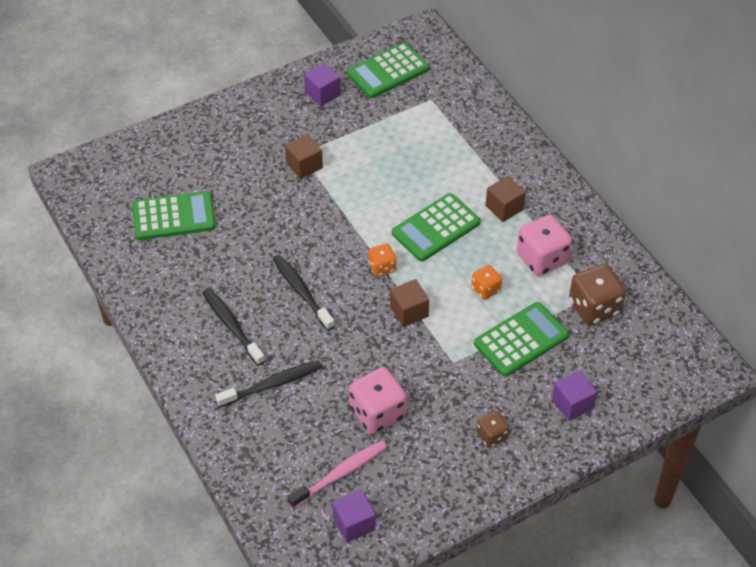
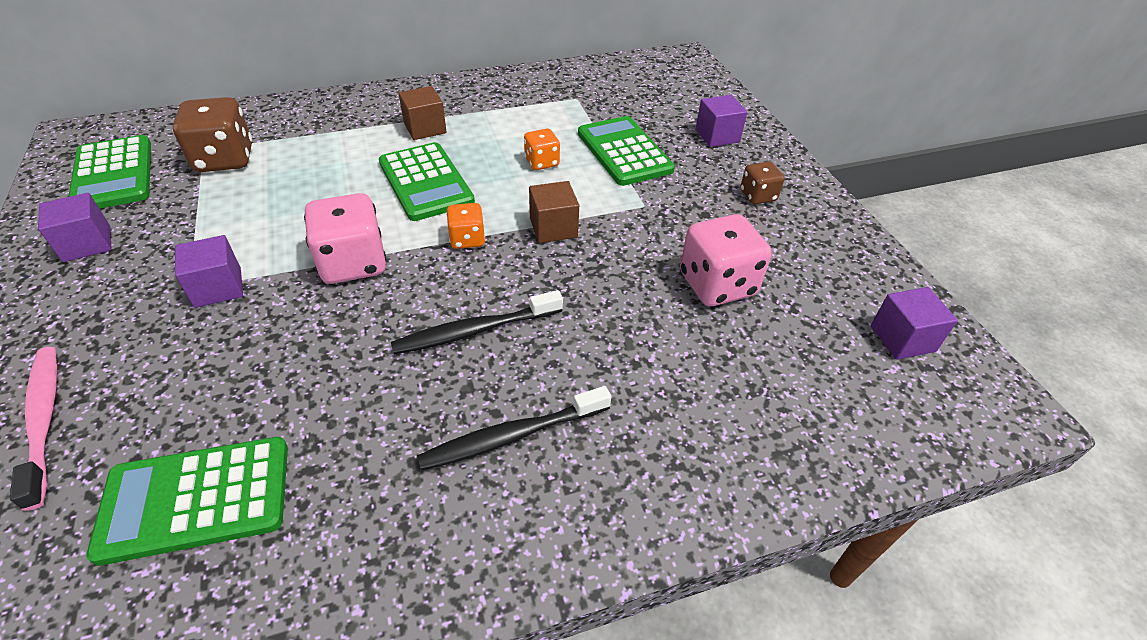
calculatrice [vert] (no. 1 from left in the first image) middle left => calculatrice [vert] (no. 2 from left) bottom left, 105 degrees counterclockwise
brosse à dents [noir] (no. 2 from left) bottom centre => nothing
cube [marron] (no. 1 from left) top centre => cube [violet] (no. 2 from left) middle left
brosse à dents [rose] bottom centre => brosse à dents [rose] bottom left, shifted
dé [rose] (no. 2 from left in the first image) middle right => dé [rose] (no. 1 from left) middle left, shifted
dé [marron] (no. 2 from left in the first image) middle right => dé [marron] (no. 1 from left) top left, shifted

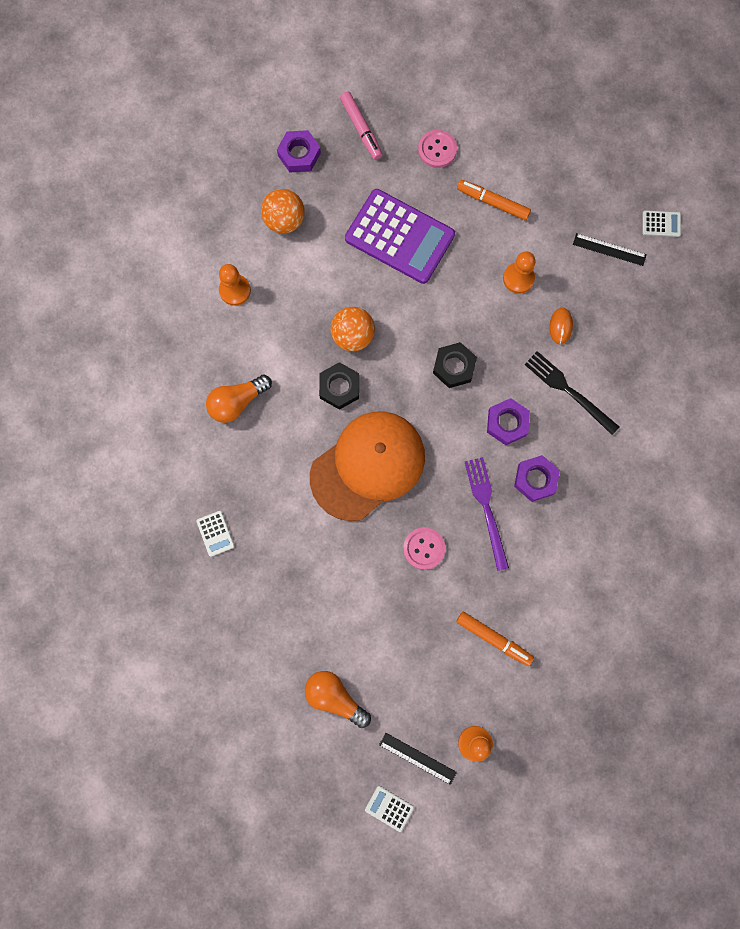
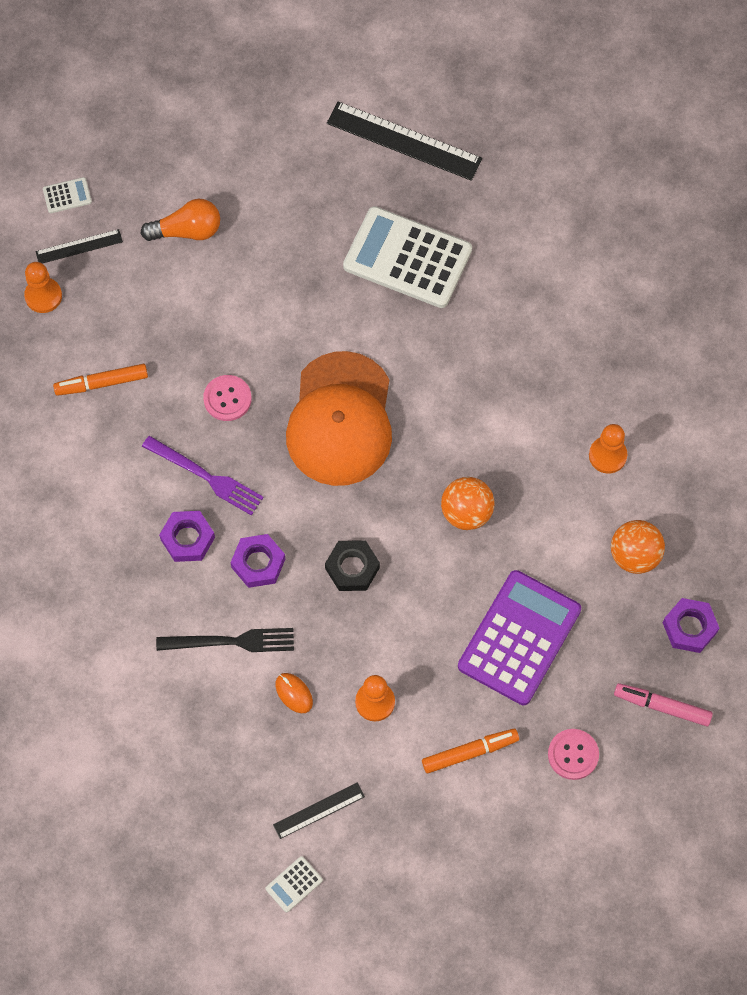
calculatrice [blanc] (no. 1 from left in the first image) middle left => calculatrice [blanc] (no. 3 from left) top centre, x2.50
ampoule [orange] (no. 1 from left) middle left => nothing
écrou [noir] (no. 1 from left) centre => nothing
calculatrice [violet] top centre => calculatrice [violet] middle right, 135 degrees clockwise
nothing => règle [noir] (no. 3 from left) top centre

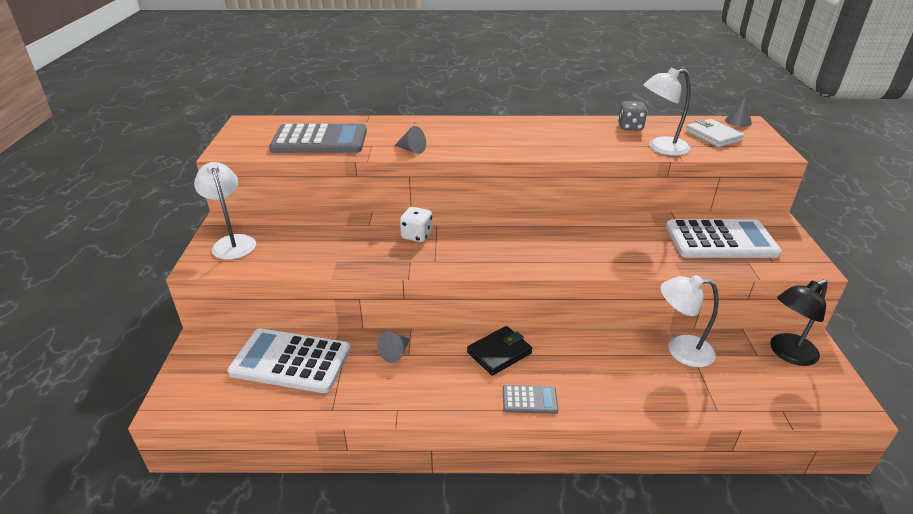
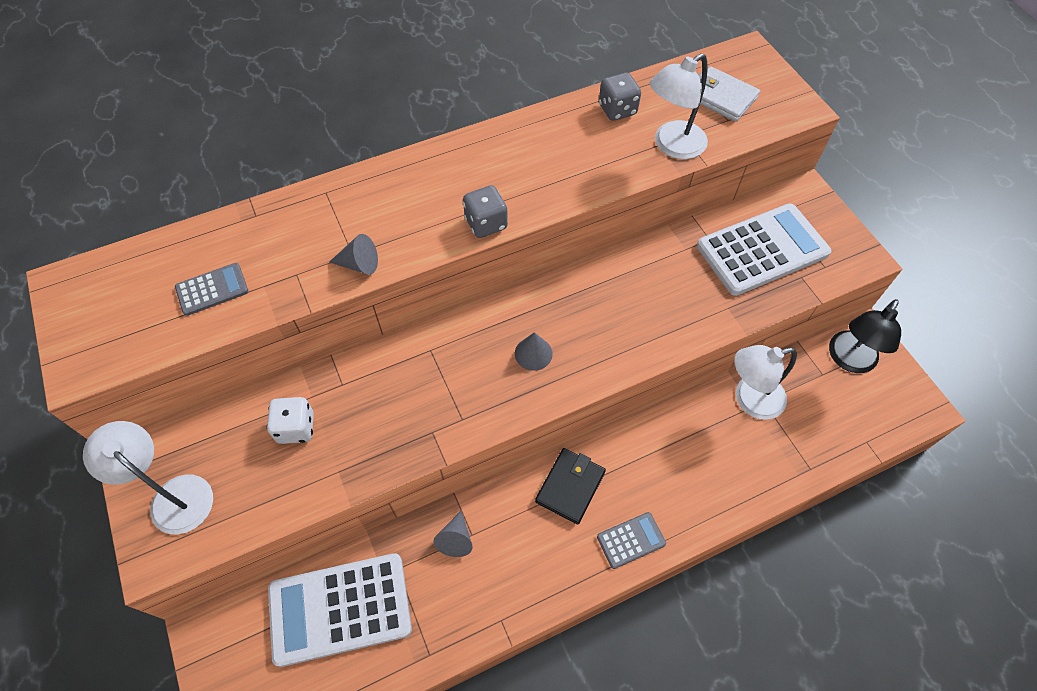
calculatrice [gris] (no. 1 from left) top centre => calculatrice [gris] (no. 1 from left) middle left, x0.47
dé [blanc] centre => dé [blanc] middle left, shifted
cône [gris] (no. 3 from left) top right => cône [gris] (no. 3 from left) centre, shifted
nothing => dé [gris] (no. 1 from left) top centre

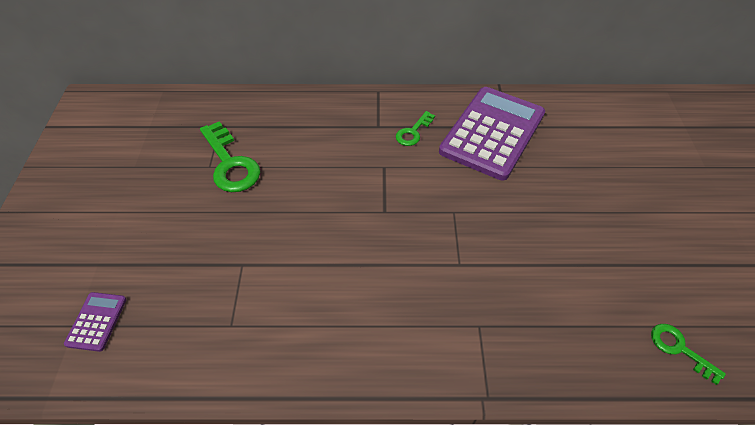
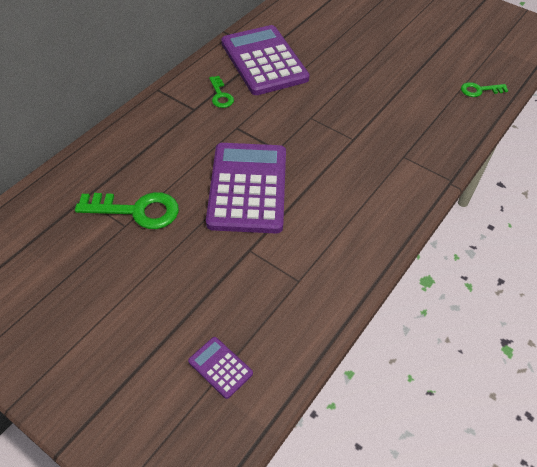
nothing => calculatrice [violet] (no. 2 from left) centre

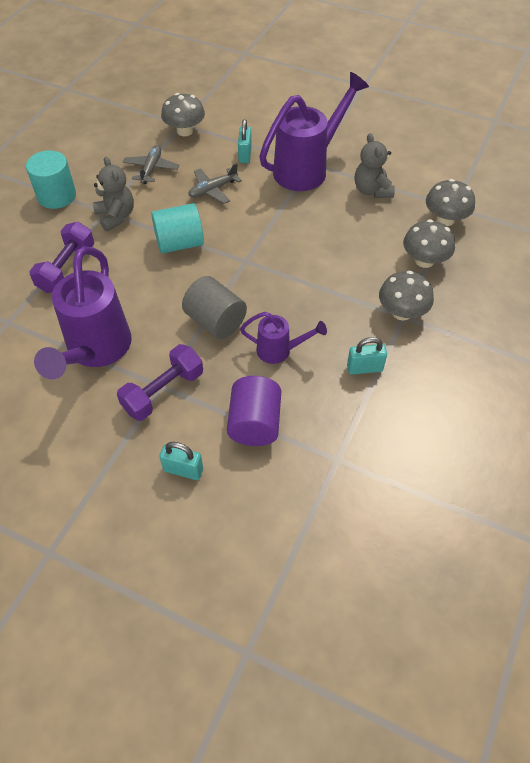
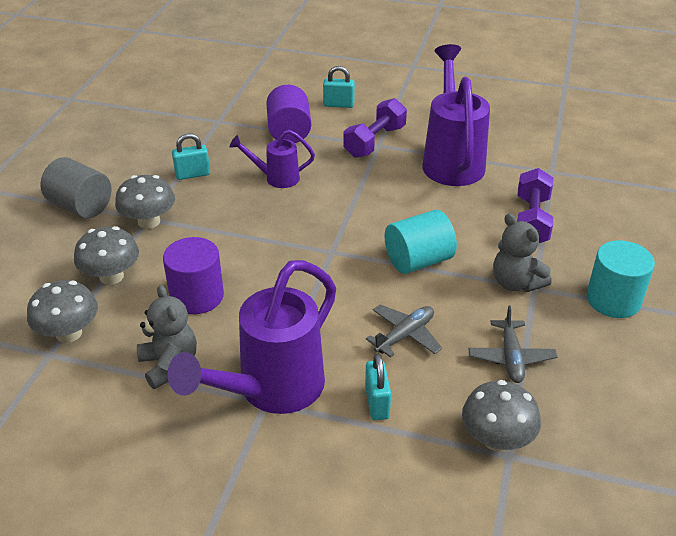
cylindre [gris] centre => cylindre [gris] middle left, shifted
nothing => cylindre [violet] (no. 1 from left) middle left

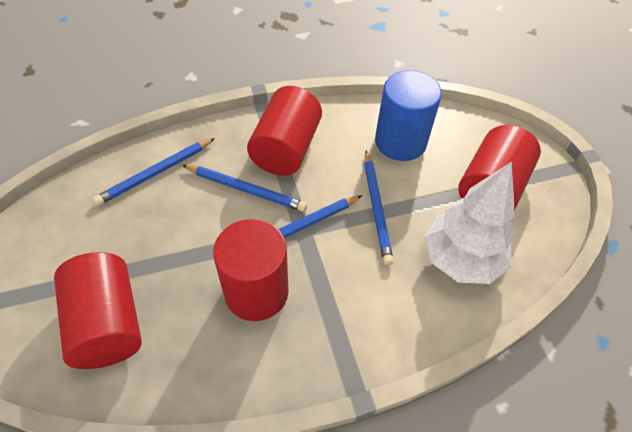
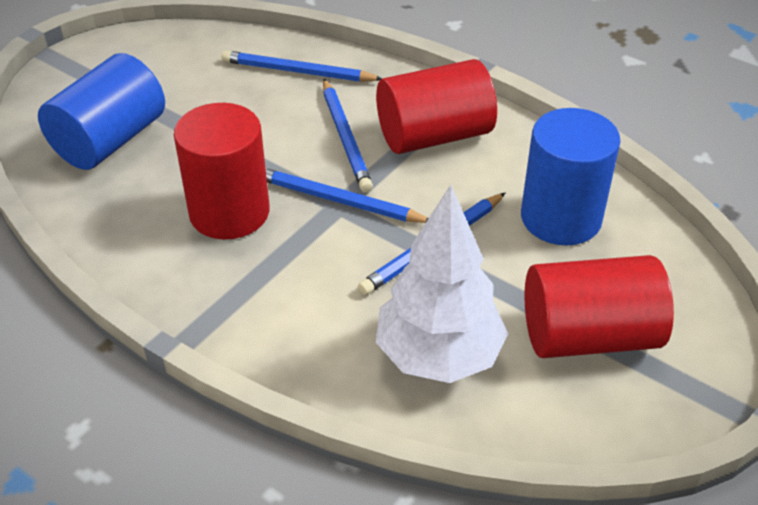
cylindre [rouge] (no. 1 from left) bottom left => cylindre [bleu] (no. 1 from left) top left

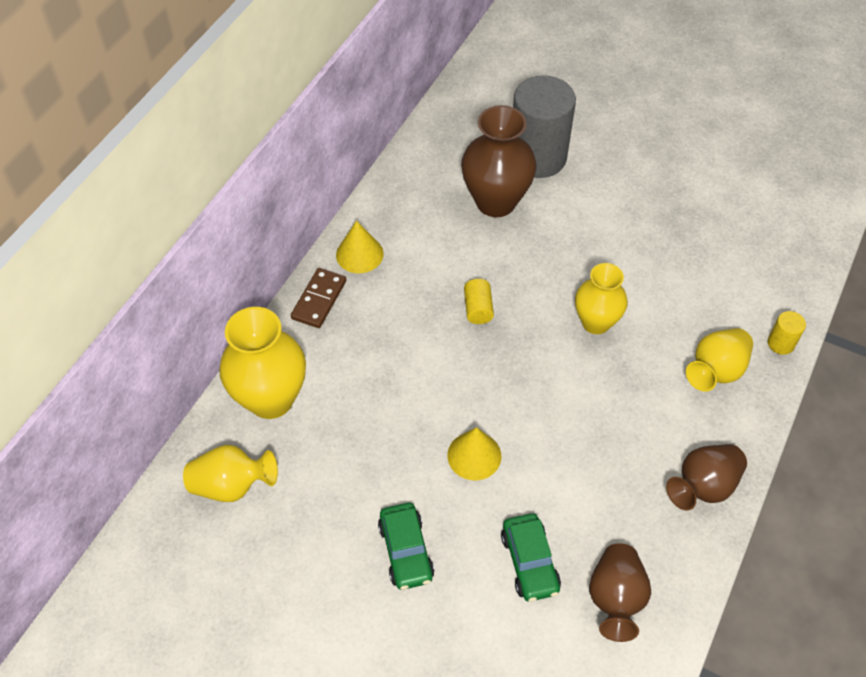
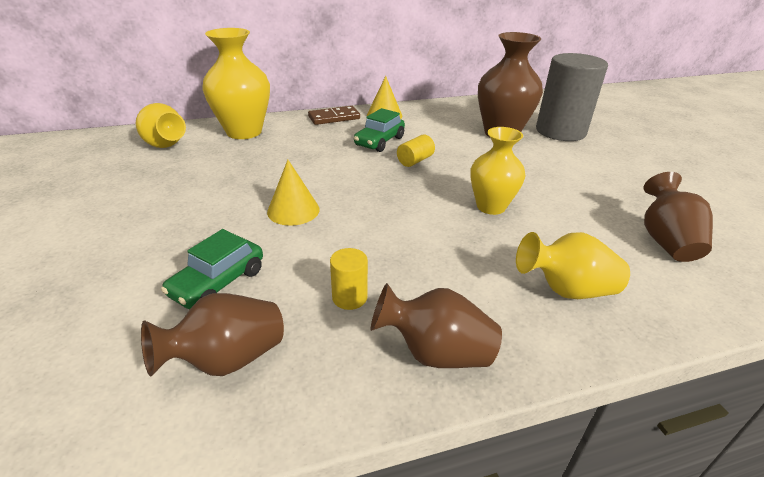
voiture [vert] (no. 1 from left in the first image) bottom centre => voiture [vert] (no. 2 from left) top centre, shifted
cylindre [jaune] (no. 2 from left in the first image) middle right => cylindre [jaune] (no. 1 from left) centre, shifted
nothing => vase [marron] (no. 4 from left) middle right

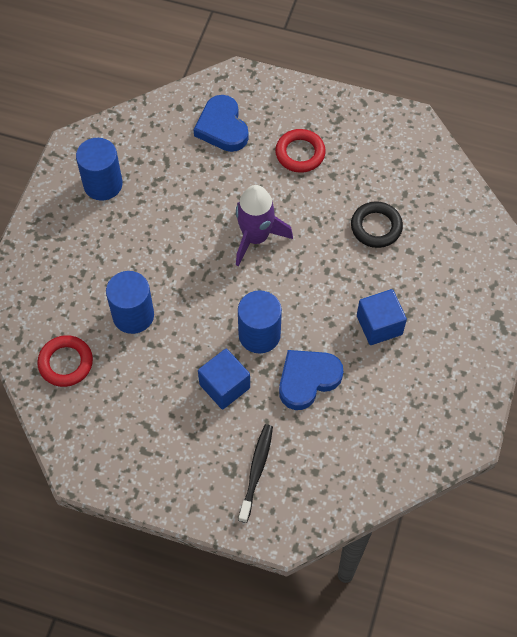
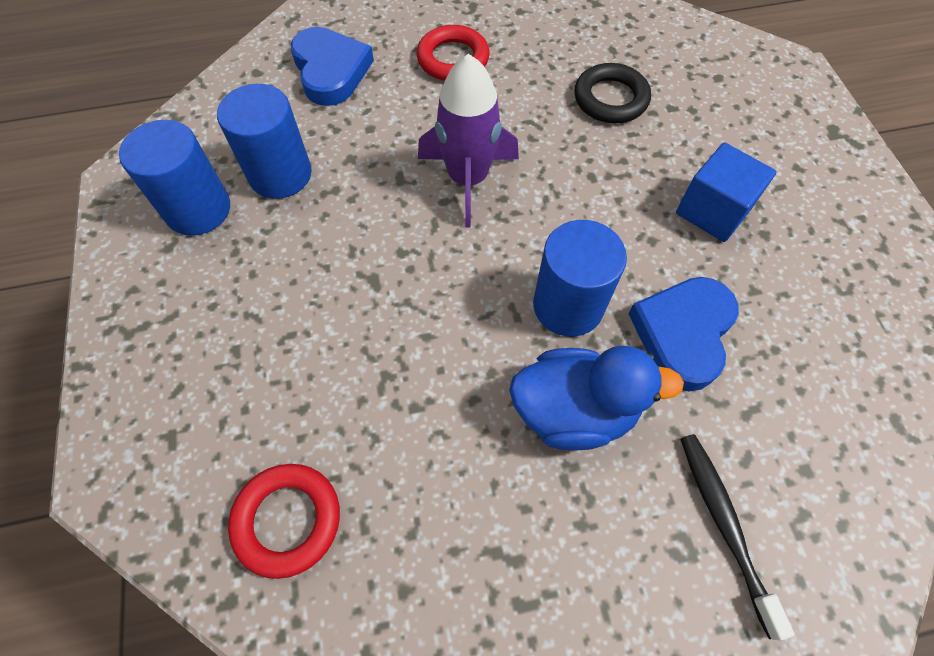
cylindre [bleu] (no. 2 from left) middle left => cylindre [bleu] (no. 2 from left) top left, shifted
cœur [bleu] (no. 1 from left) top centre, 150 degrees counterclockwise
cube [bleu] (no. 1 from left) centre => canard [bleu] centre

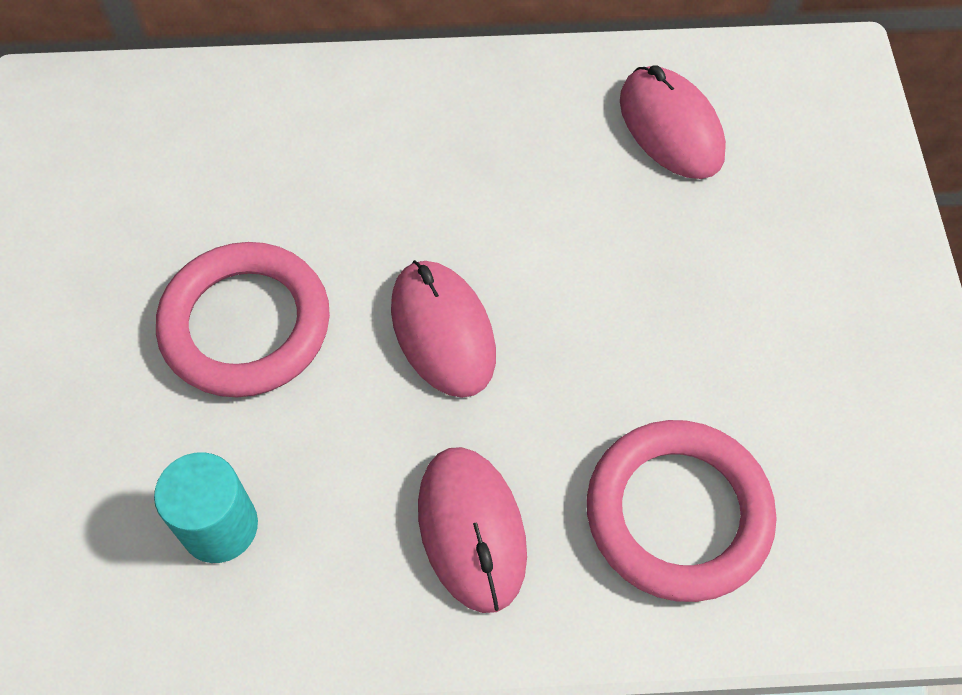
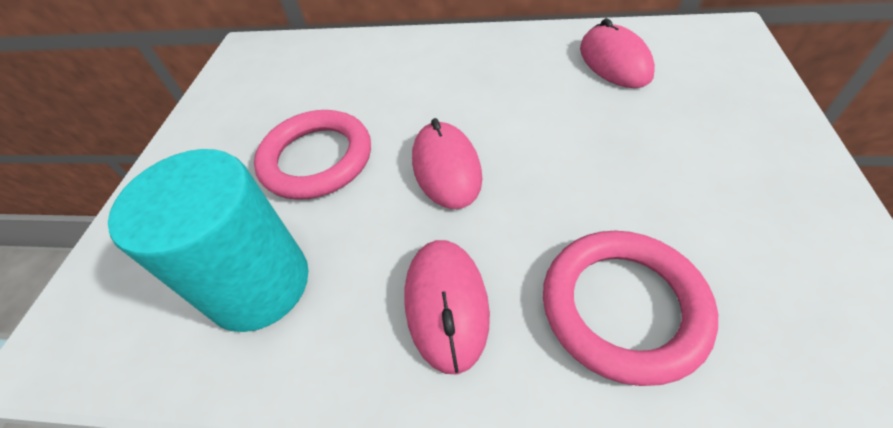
cylindre [turquoise] bottom left => cylindre [turquoise] middle left, x1.76

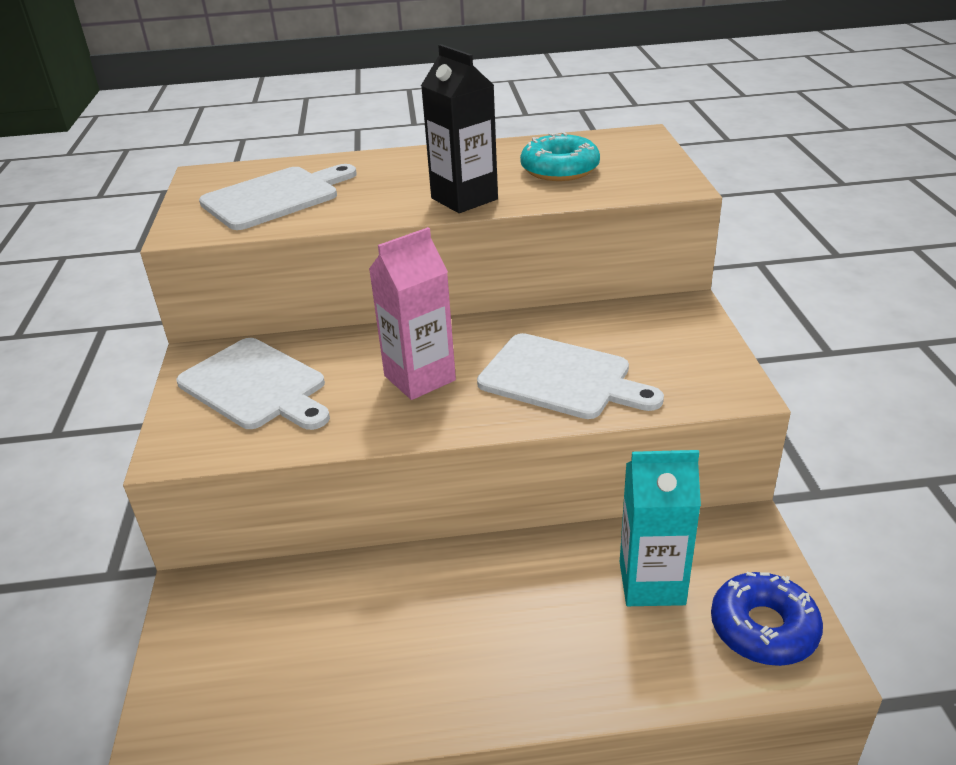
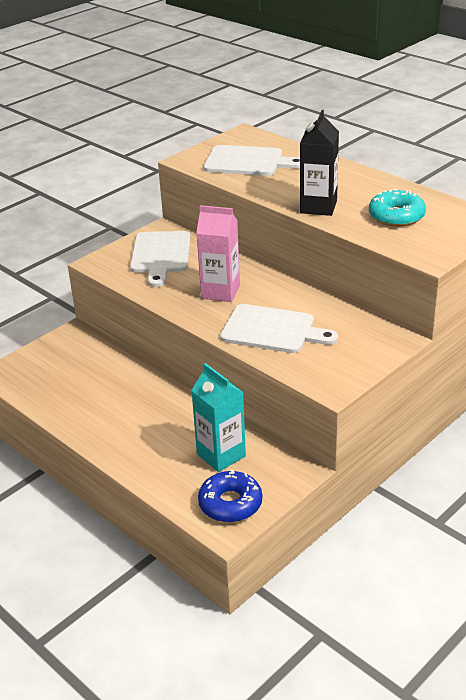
planche à découper [blanc] (no. 3 from left) centre, 60 degrees counterclockwise

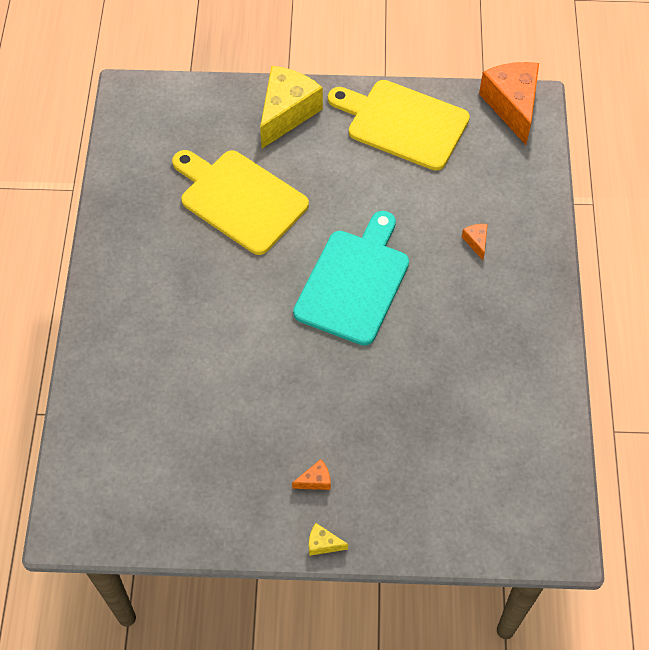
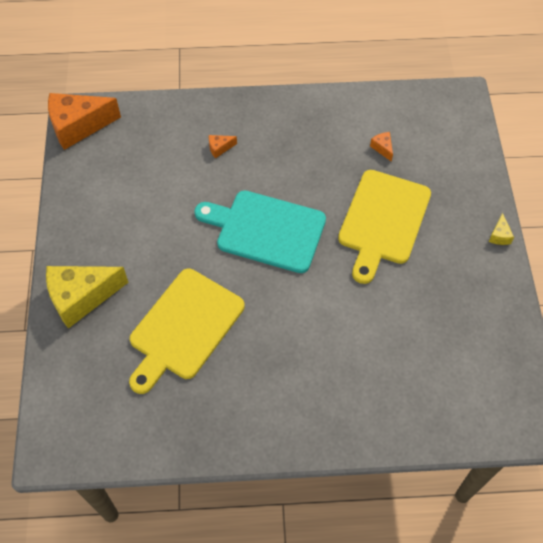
fromage [jaune] (no. 1 from left) top centre => fromage [jaune] (no. 1 from left) middle left, 45 degrees counterclockwise
fromage [orange] (no. 1 from left in the first image) bottom centre => fromage [orange] (no. 3 from left) top right, shifted
planche à découper [jaune] (no. 2 from left) top centre => planche à découper [jaune] (no. 2 from left) middle right, shifted

